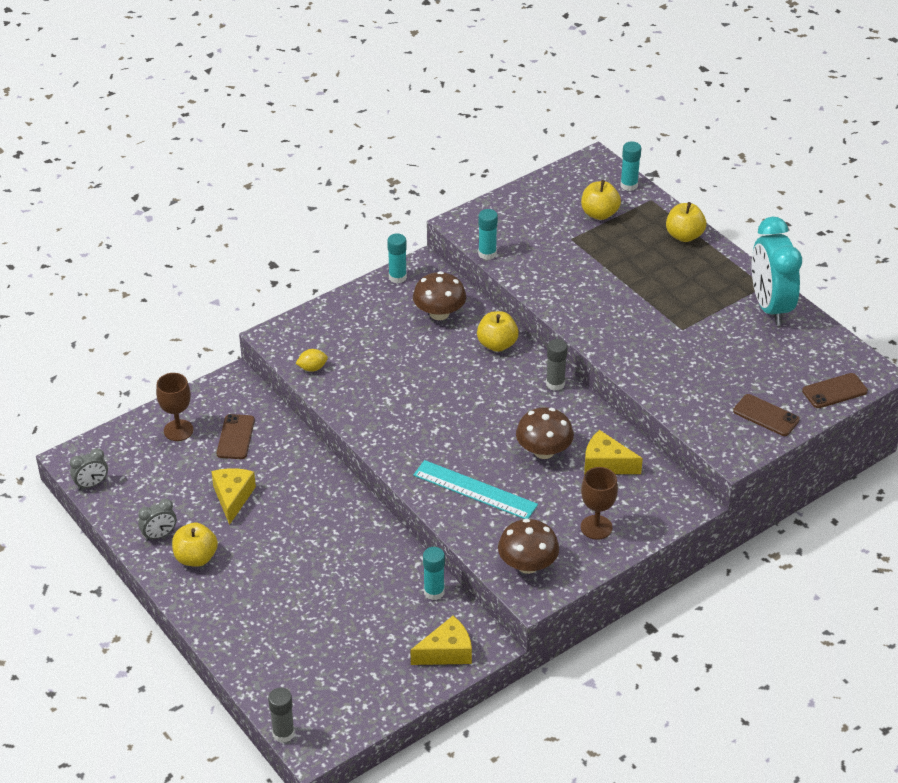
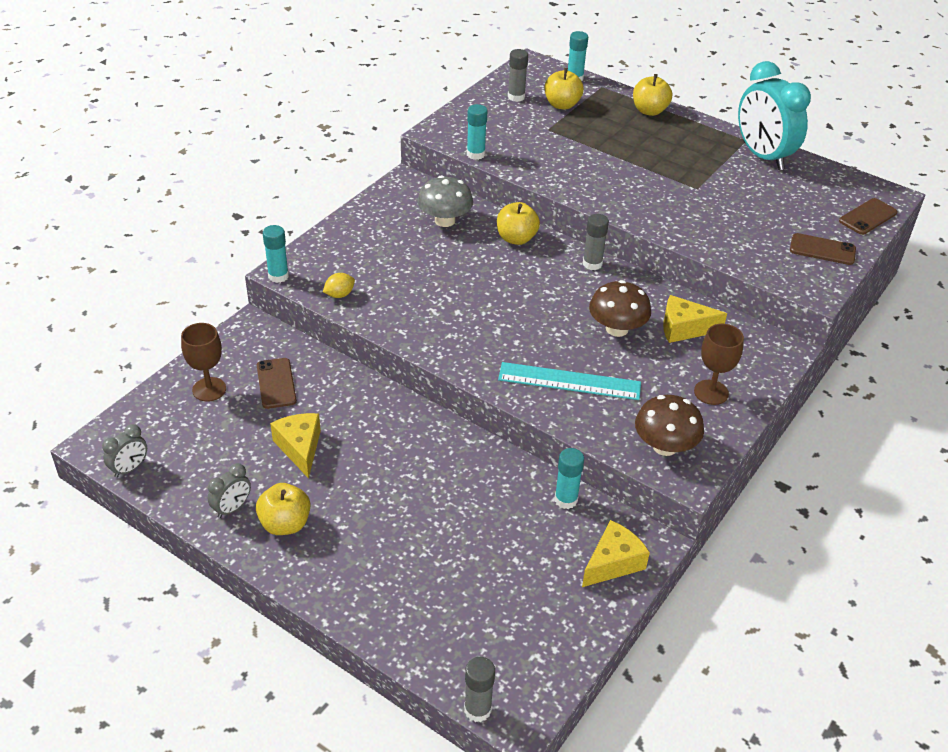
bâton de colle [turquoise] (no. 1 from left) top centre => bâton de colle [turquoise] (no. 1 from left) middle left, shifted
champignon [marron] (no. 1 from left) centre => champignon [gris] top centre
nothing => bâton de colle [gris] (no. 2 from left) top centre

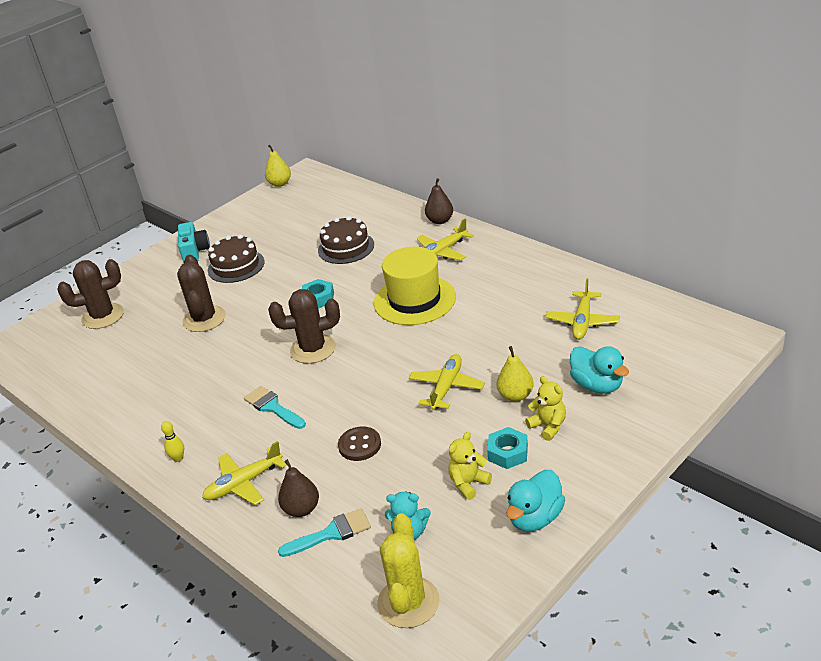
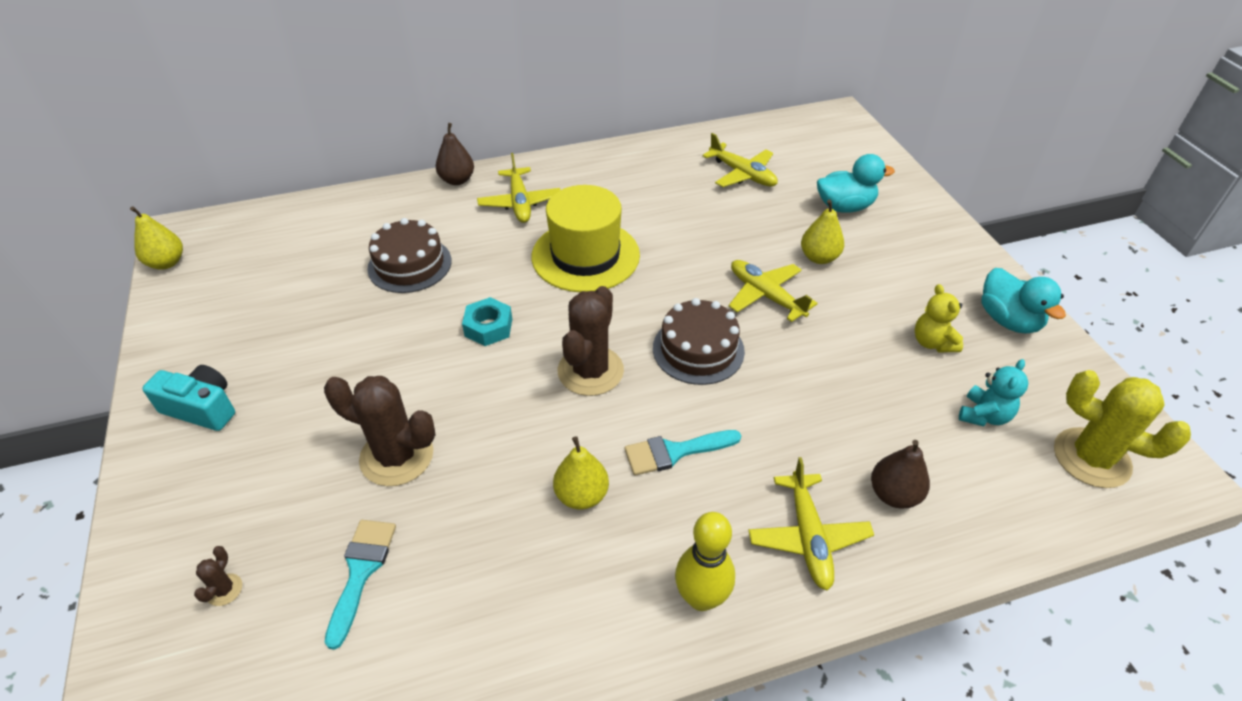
cactus [marron] (no. 1 from left) middle left => cactus [marron] (no. 1 from left) bottom left, x0.42
quille [jaune] bottom left => quille [jaune] bottom centre, x1.85
gâteau [marron] (no. 1 from left in the first image) middle left => gâteau [marron] (no. 2 from left) centre, shifted
pinceau [turquoise] (no. 2 from left in the first image) bottom centre => pinceau [turquoise] (no. 1 from left) bottom left, shifted
bouton [marron] bottom centre => nothing
écrou [turquoise] (no. 2 from left) bottom centre => nothing
ours en peluche [jaune] (no. 2 from left) centre => nothing
nothing => poire [jaune] (no. 2 from left) bottom centre

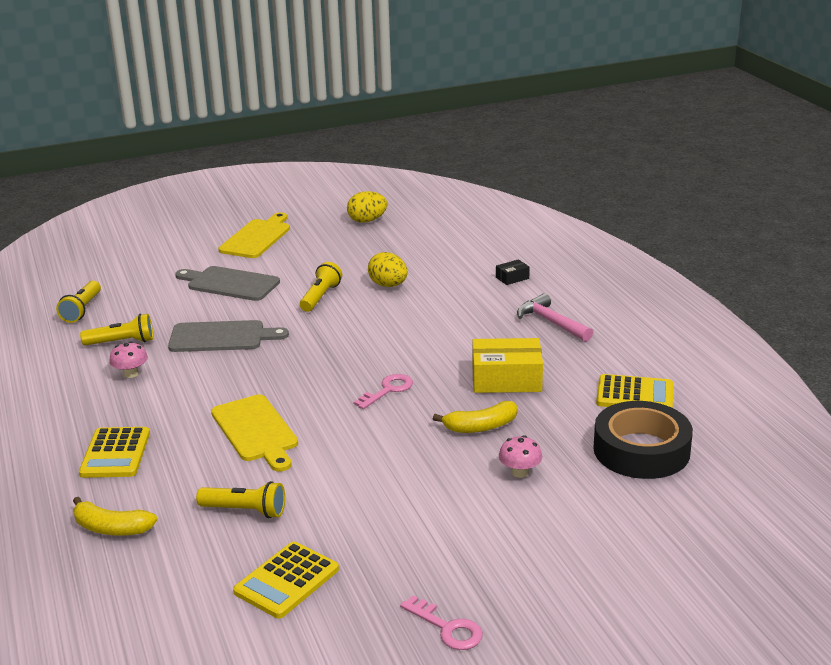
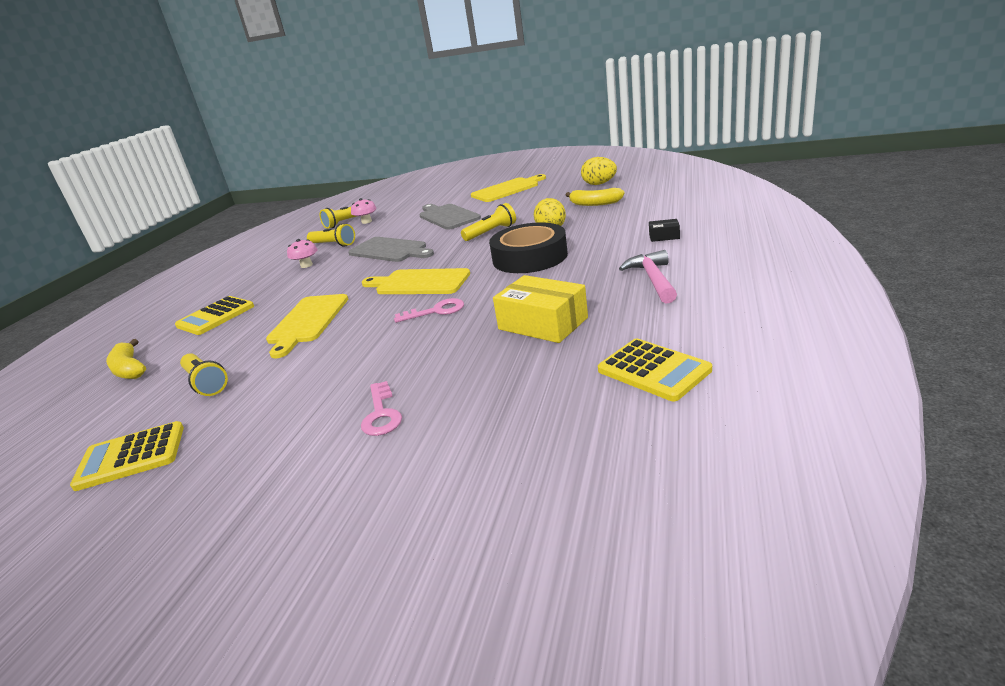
clé [rose] (no. 2 from left in the first image) bottom centre => clé [rose] (no. 1 from left) centre, shifted
banane [jaune] (no. 2 from left) centre => banane [jaune] (no. 2 from left) top centre, shifted
champignon [rose] (no. 2 from left) bottom centre => champignon [rose] (no. 2 from left) top centre, shifted
ruban adhésif [noir] middle right => ruban adhésif [noir] centre, shifted
nothing => planche à découper [jaune] (no. 2 from left) centre

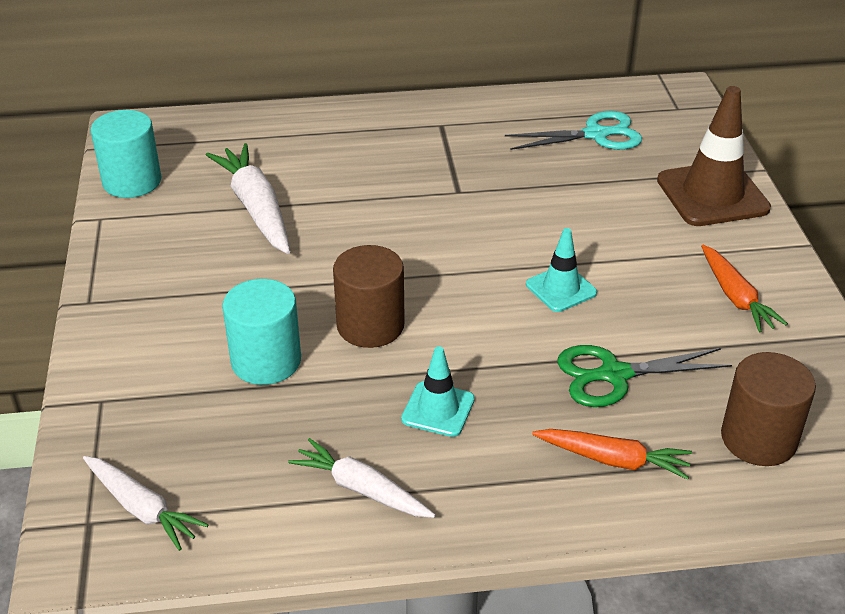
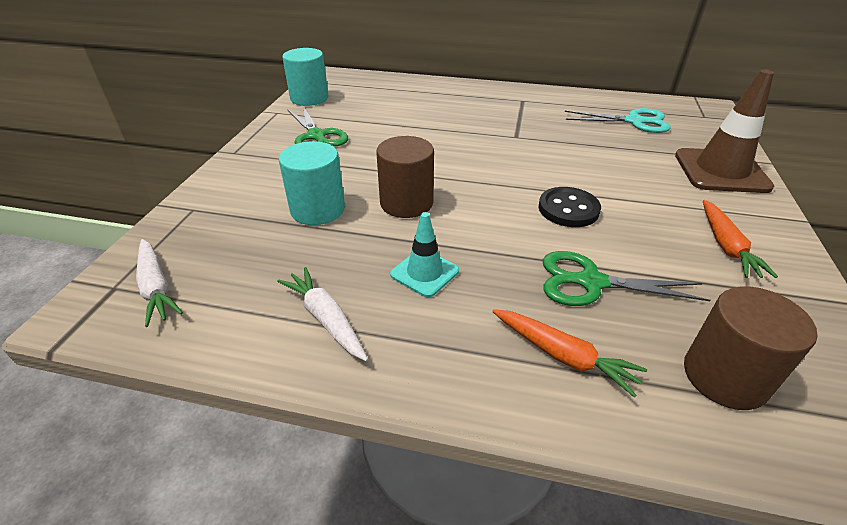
carotte [blanc] (no. 2 from left) top left => nothing
cône de chantier [turquoise] (no. 2 from left) centre => bouton [noir] middle right
nothing => ciseaux [vert] (no. 1 from left) top centre

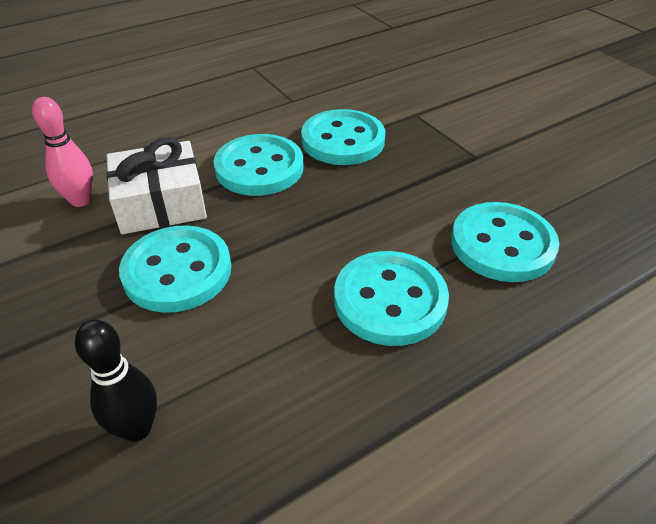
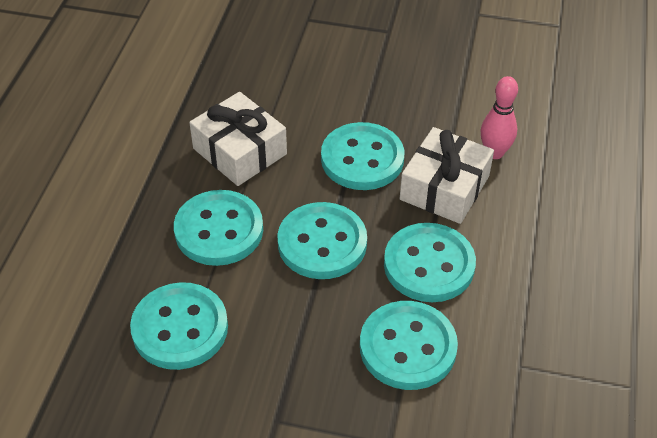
quille [noir] bottom left => nothing
nothing => cadeau [blanc] (no. 1 from left) top centre
nothing => bouton [turquoise] (no. 3 from left) centre

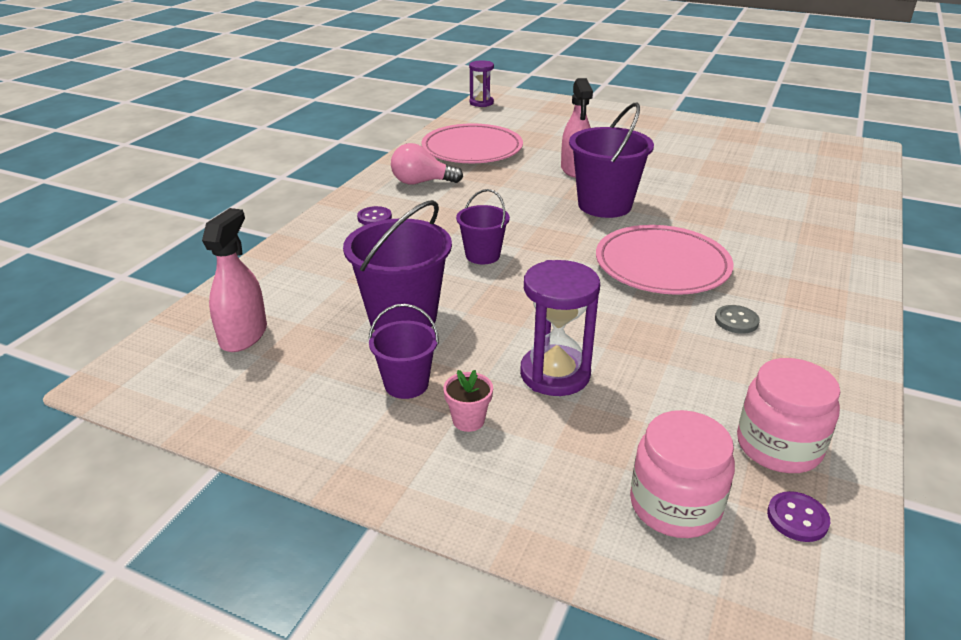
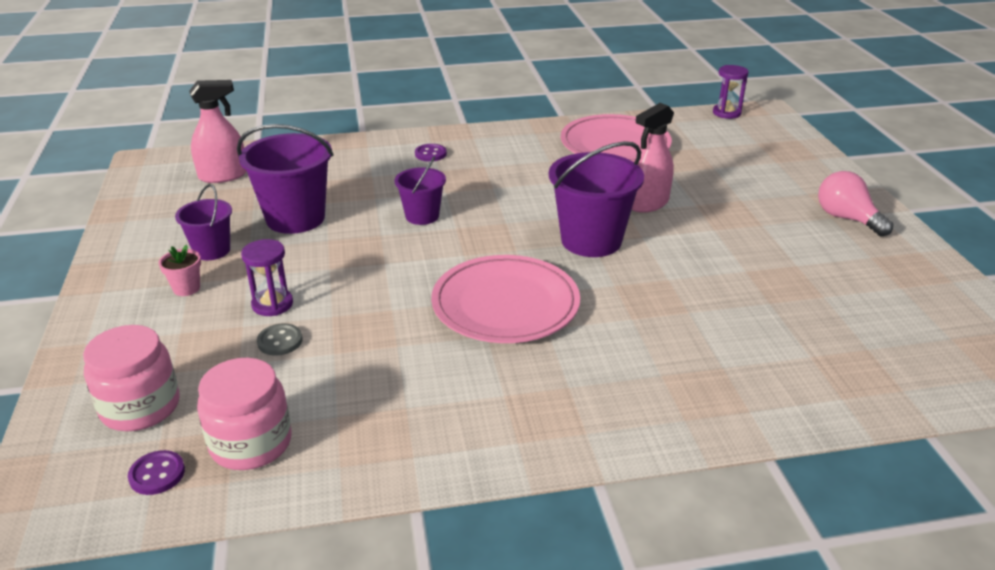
ampoule [rose] top centre => ampoule [rose] middle right, shifted
sablier [violet] (no. 2 from left in the first image) centre => sablier [violet] (no. 1 from left) middle left, x0.64
bouton [gris] middle right => bouton [gris] middle left, shifted

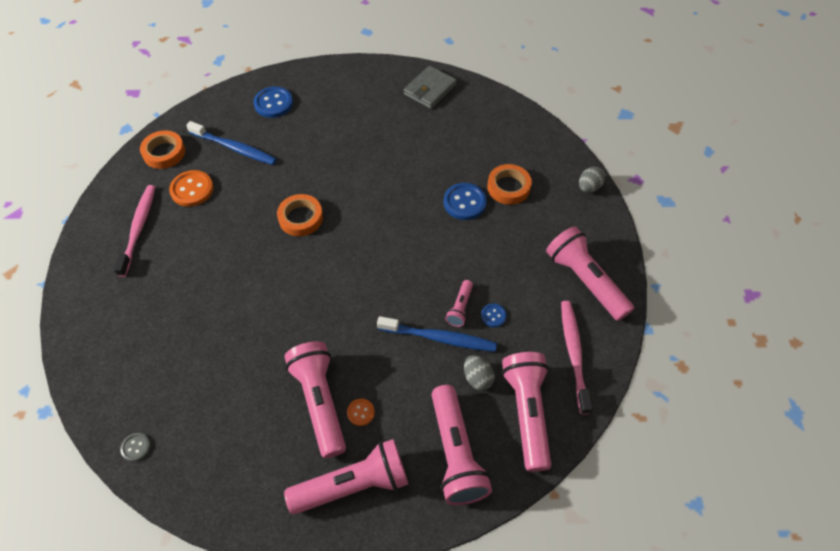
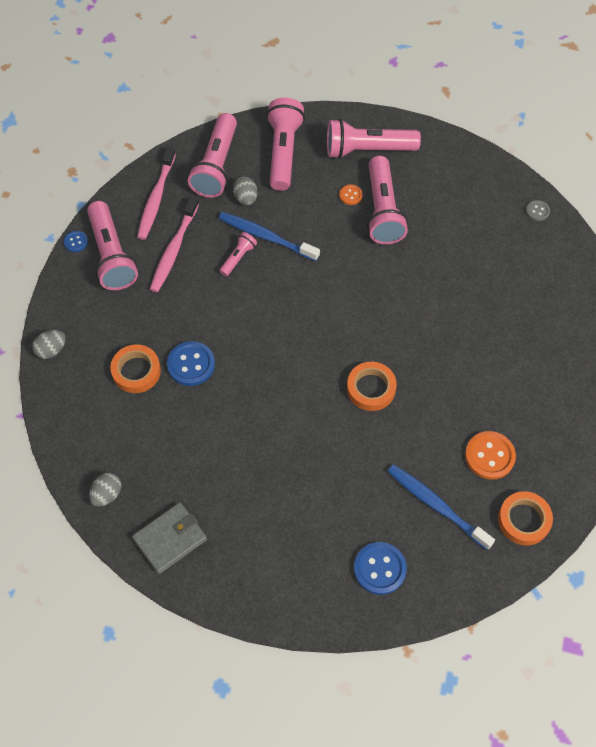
brosse à dents [rose] (no. 1 from left in the first image) middle left => brosse à dents [rose] (no. 2 from left) top left, shifted
bouton [bleu] (no. 3 from left in the first image) centre => bouton [bleu] (no. 1 from left) top left, shifted
nothing => œuf [gris] (no. 2 from left) middle left

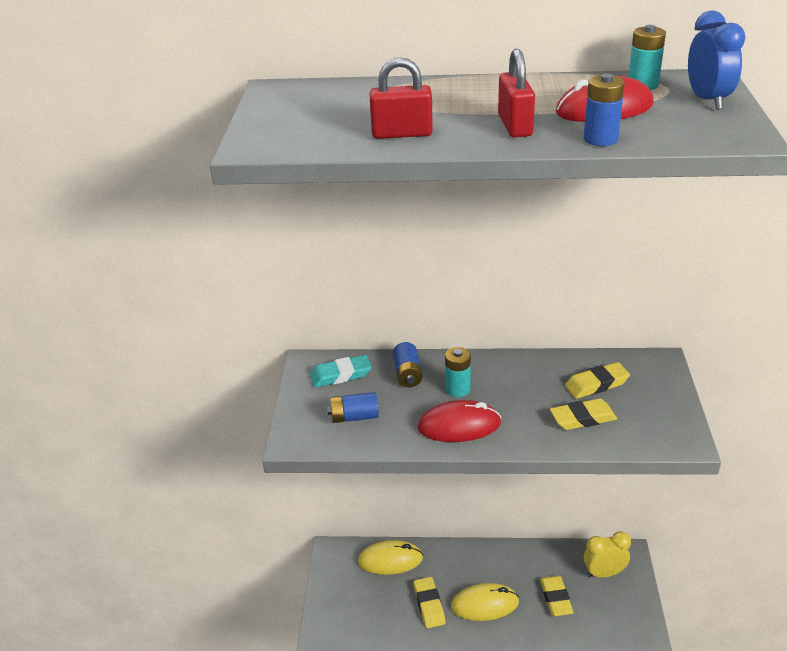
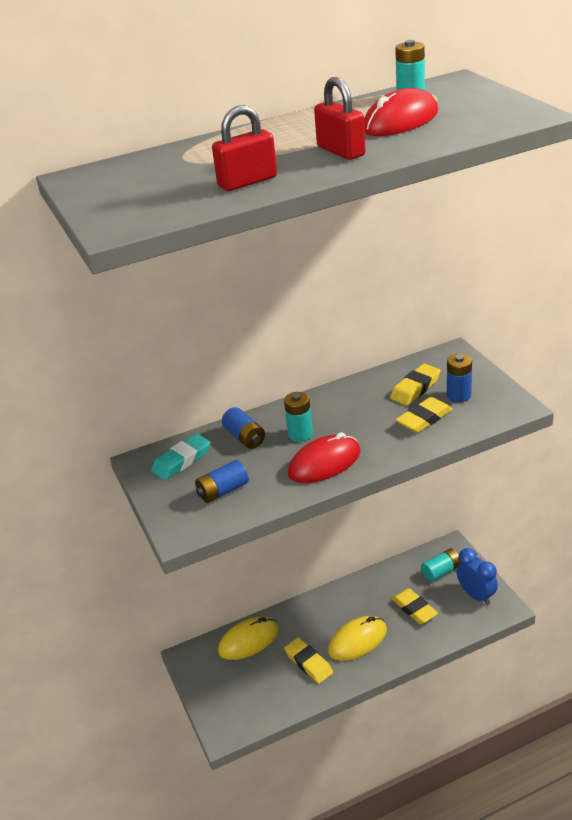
pile [bleu] (no. 3 from left) top right => pile [bleu] (no. 3 from left) middle right, shifted
réveil [jaune] bottom right => pile [turquoise] (no. 3 from left) bottom right
réveil [bleu] top right => réveil [bleu] bottom right, shifted

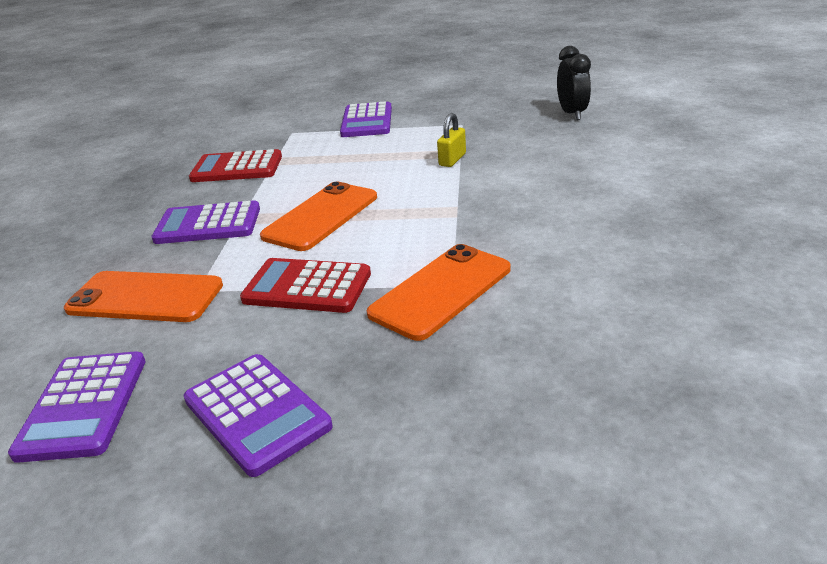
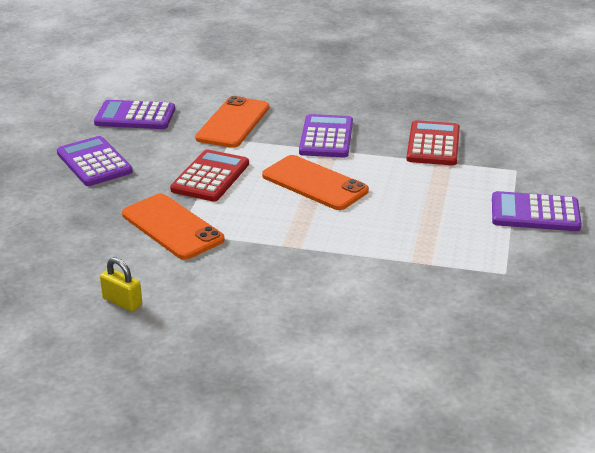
calculatrice [violet] (no. 3 from left in the first image) bottom left => calculatrice [violet] (no. 1 from left) middle left, 90 degrees clockwise
cadenas [jaune] top centre => cadenas [jaune] middle left, shifted
réveil [noir] top right => nothing

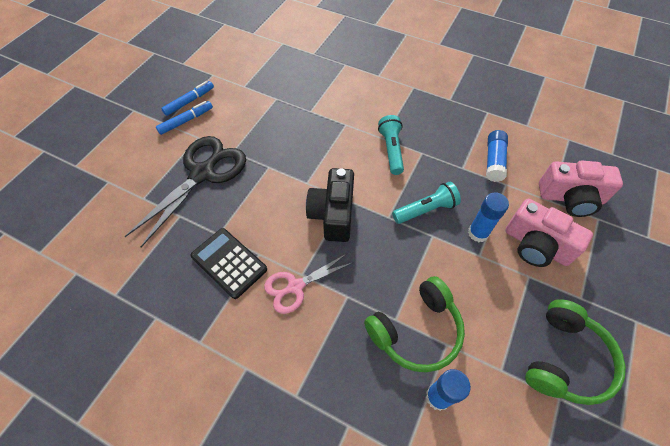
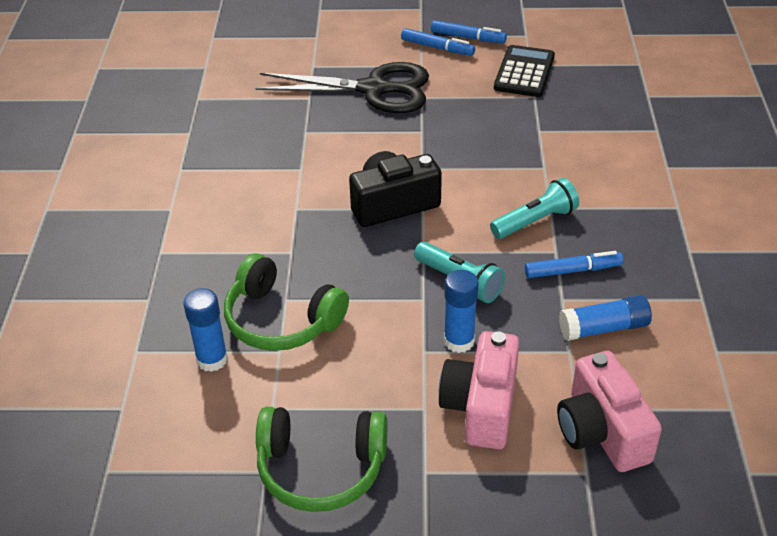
calculatrice [noir] centre => calculatrice [noir] top right, shifted
ciseaux [rose] centre => nothing
nothing => feutre [bleu] (no. 3 from left) middle right

